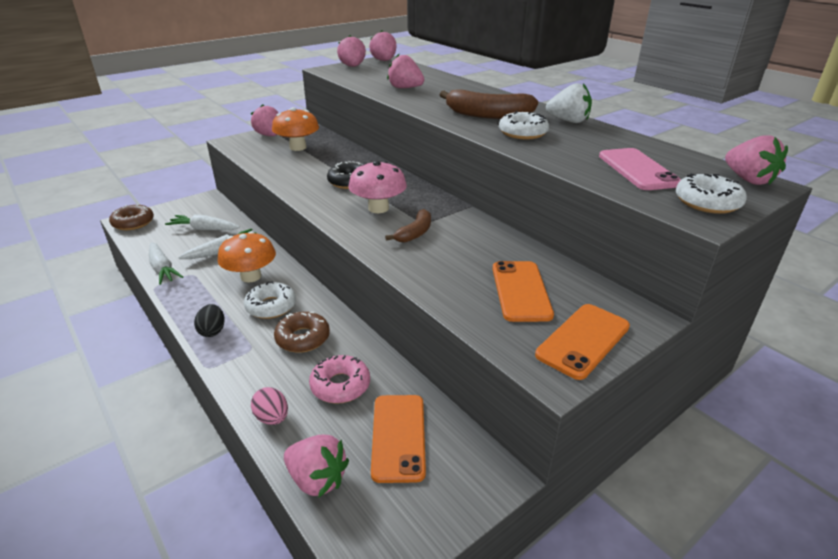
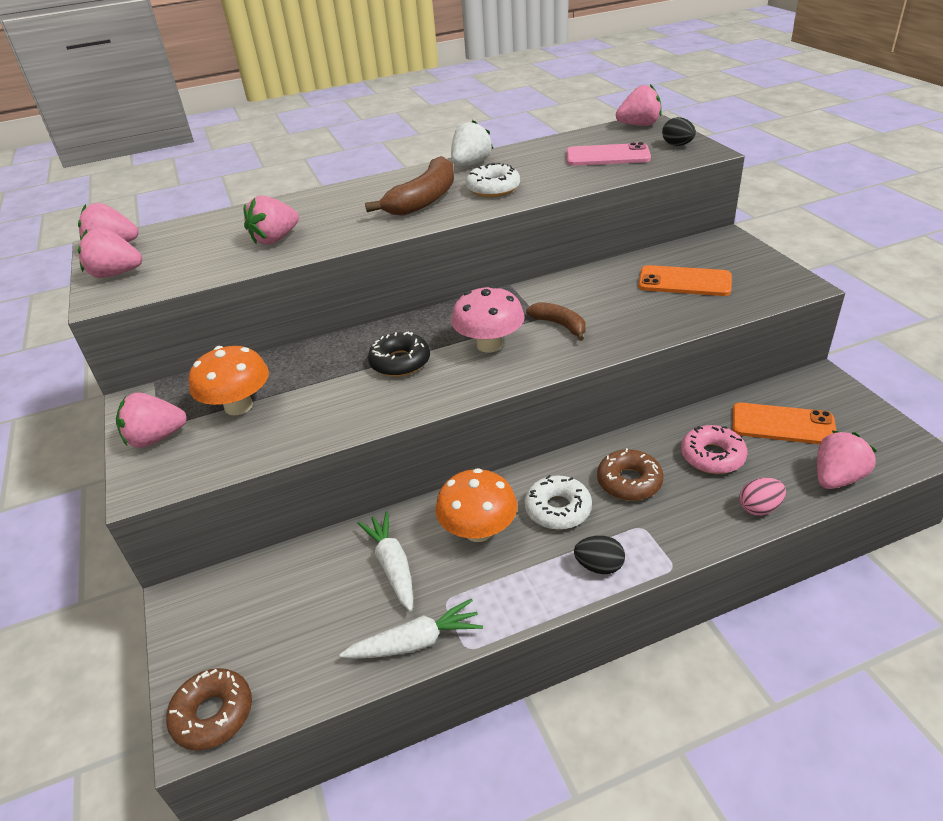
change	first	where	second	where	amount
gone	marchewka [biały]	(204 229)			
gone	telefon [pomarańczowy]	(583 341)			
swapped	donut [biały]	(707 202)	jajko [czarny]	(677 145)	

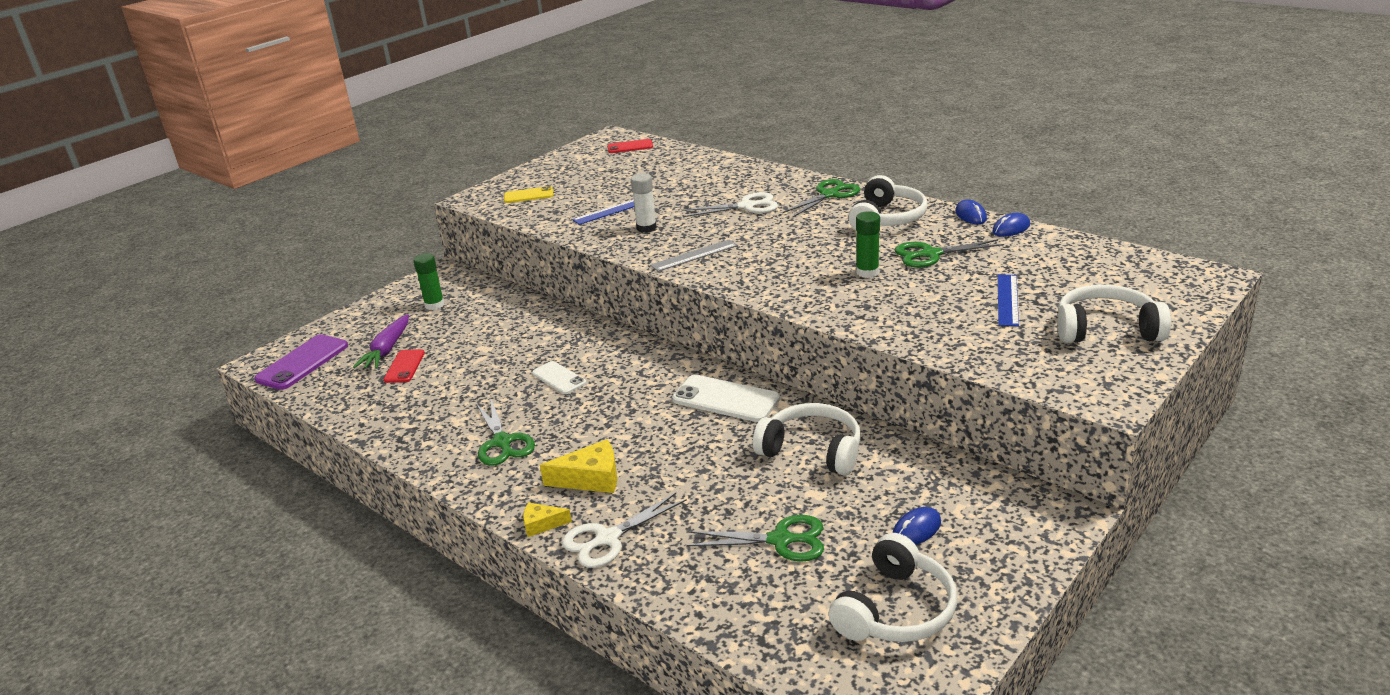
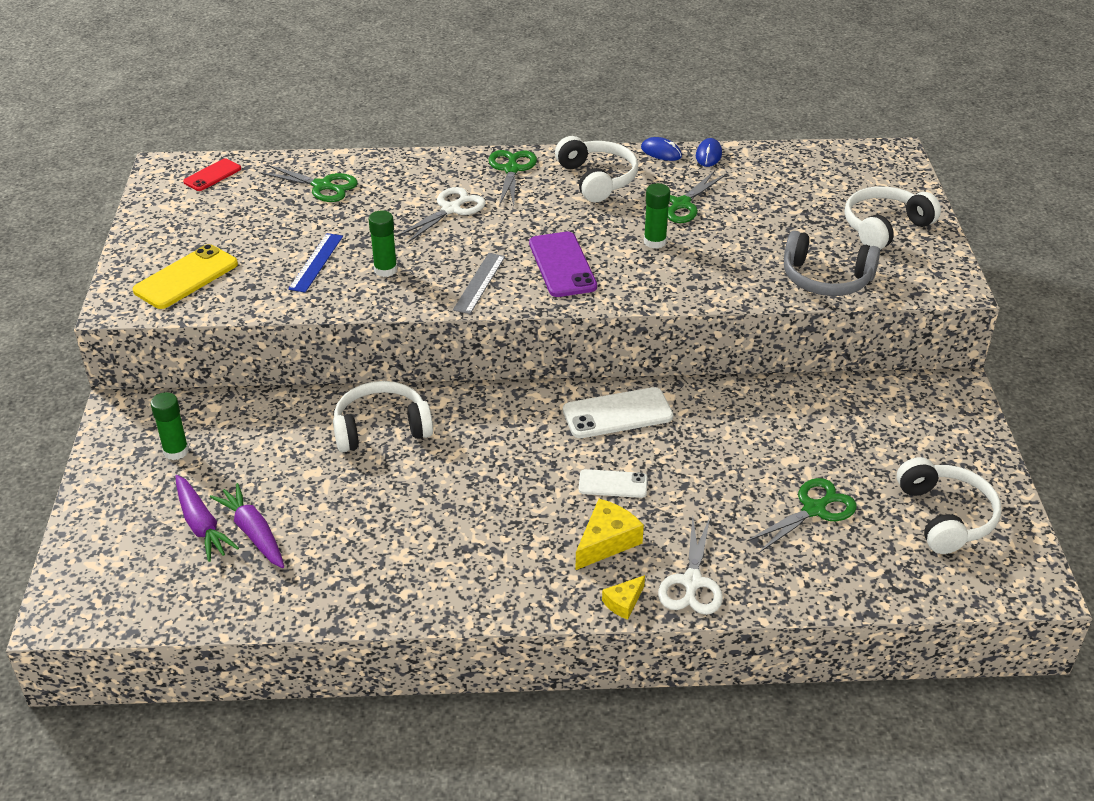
change	first	where	second	where	amount
shifted	telefon [fioletowy]	(302 362)		(562 265)	
swapped	telefon [czerwony]	(404 366)	marchewka [fioletowy]	(253 533)	
shifted	nożyczki [zielony]	(502 442)		(322 186)	
scaled	telefon [żółty]	(528 195)		(186 277)	x1.63
shifted	telefon [biały]	(559 378)		(613 484)	
repainted	klej w sztyfcie [biały]	(646 228)	klej w sztyfcie [zielony]	(385 270)	
shifted	słuchawki [biały]	(812 450)		(381 428)	
gone	myszka [niebieski]	(916 530)			
gone	linijka [niebieski]	(1007 299)			
new			słuchawki [szary]	(826 279)	

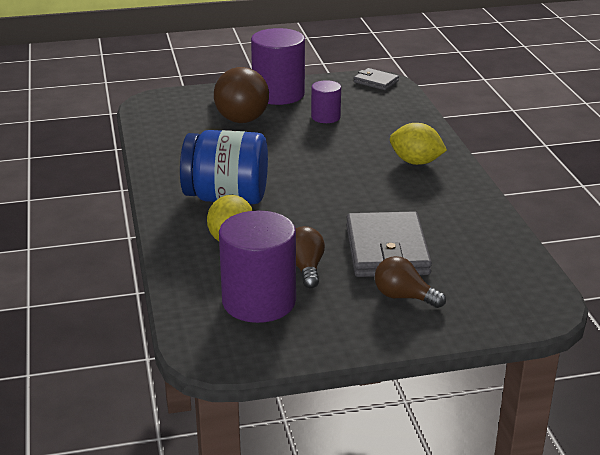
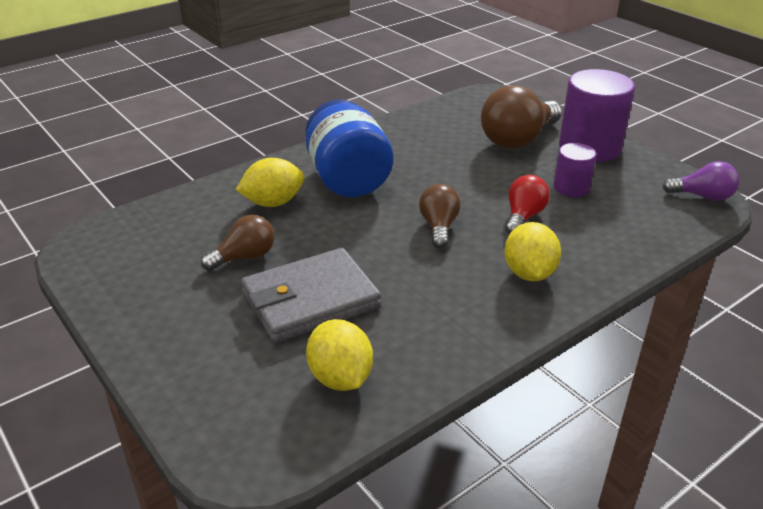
change	first	where	second	where	amount
gone	walec [fioletowy]	(259 301)			
swapped	portfel [szary]	(376 81)	żarówka [fioletowy]	(702 196)	
shifted	żarówka [brązowy]	(404 297)		(439 227)	
new			cytryna [żółty]	(340 378)	
new			żarówka [czerwony]	(523 216)	

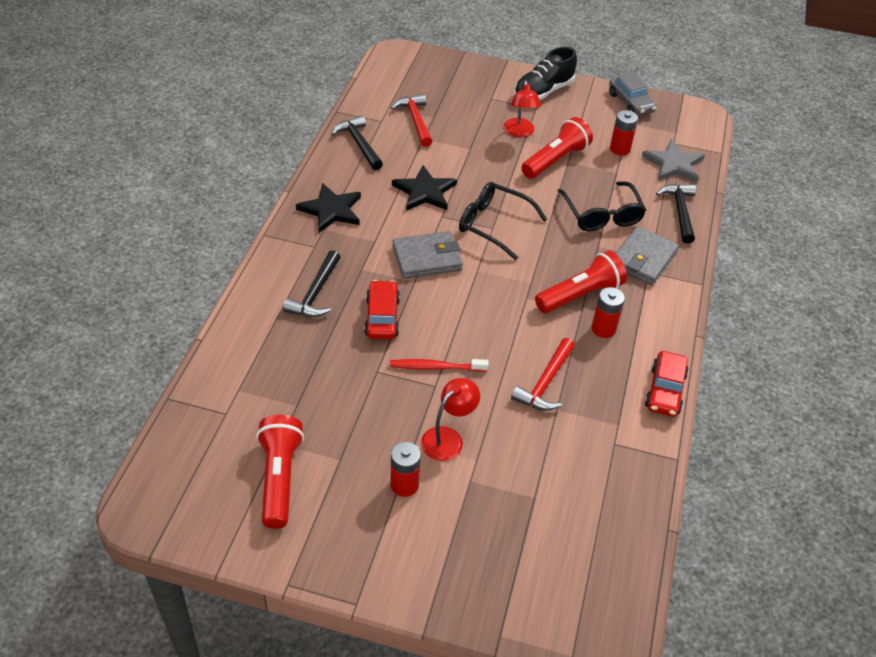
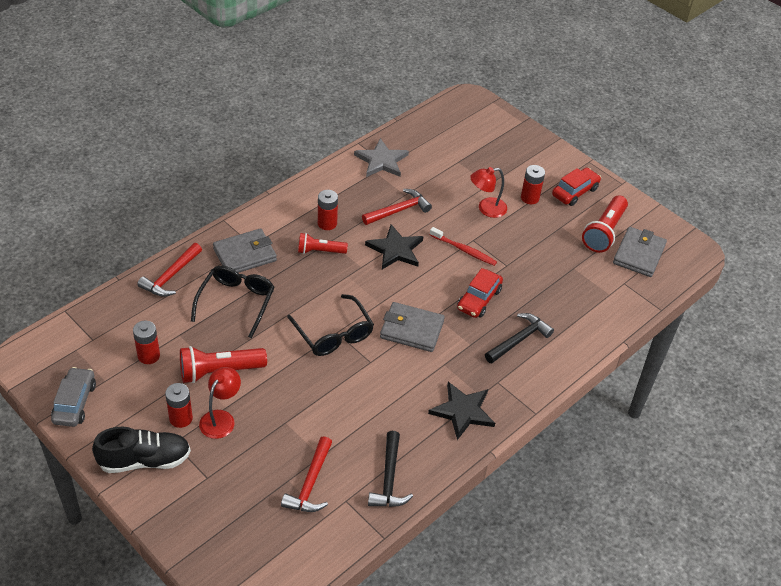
change	first	where	second	where	amount
shifted	gwiazda [czarny]	(424 192)		(395 250)	
scaled	latarka [czerwony]	(580 295)		(319 251)	x0.64
shifted	gwiazda [szary]	(673 164)		(381 161)	
shifted	samochód [czerwony]	(665 391)		(575 192)	
repainted	młotek [czarny]	(680 212)	młotek [czerwony]	(171 276)	
new			bateria [czerwony]	(181 418)	
new			portfel [szary]	(638 254)	

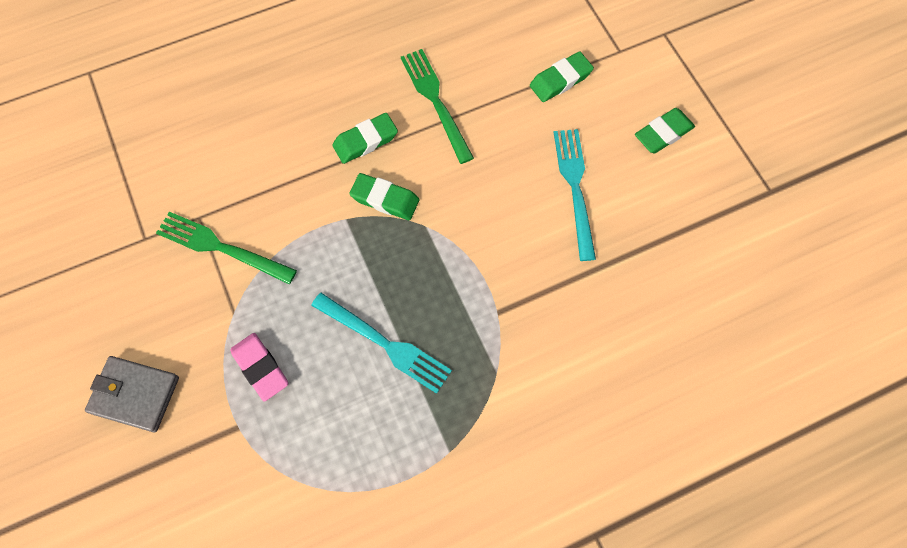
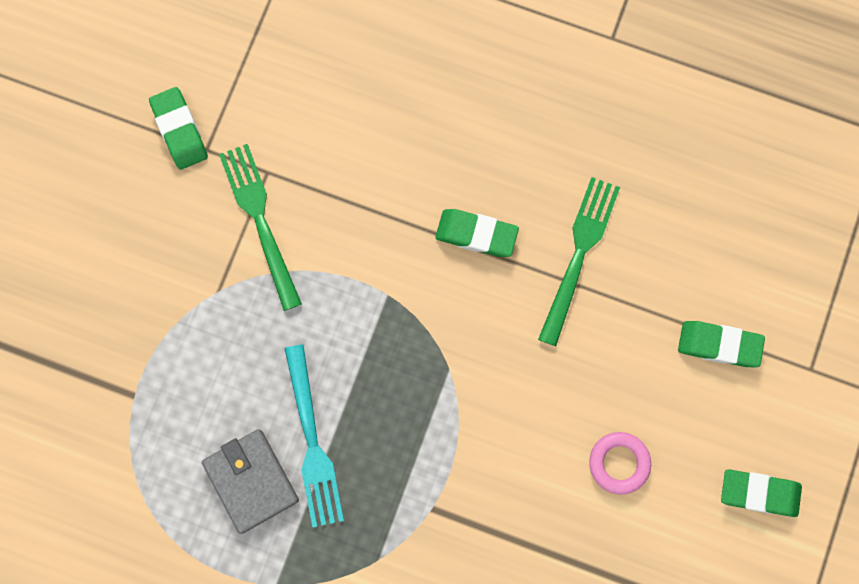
change	first	where	second	where	amount
shifted	portfel [szary]	(135 394)		(251 481)	
gone	gumka do mazania [różowy]	(260 368)			
shifted	gumka do mazania [zielony]	(385 199)		(179 130)	
swapped	widelec [turkusowy]	(574 187)	pierścień [różowy]	(619 463)	

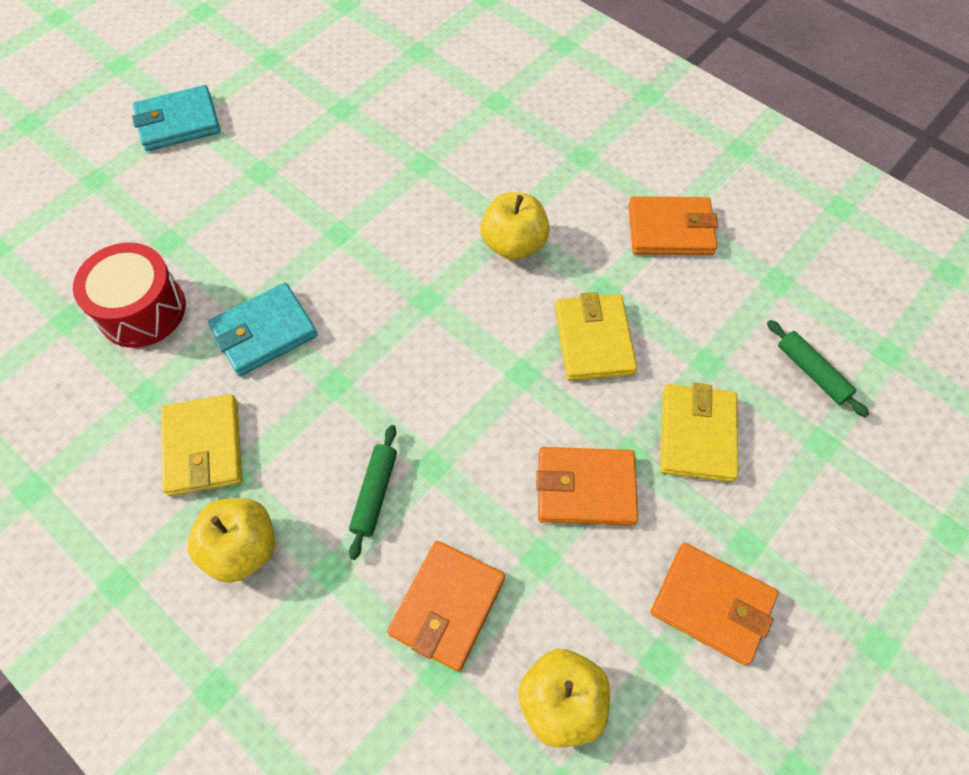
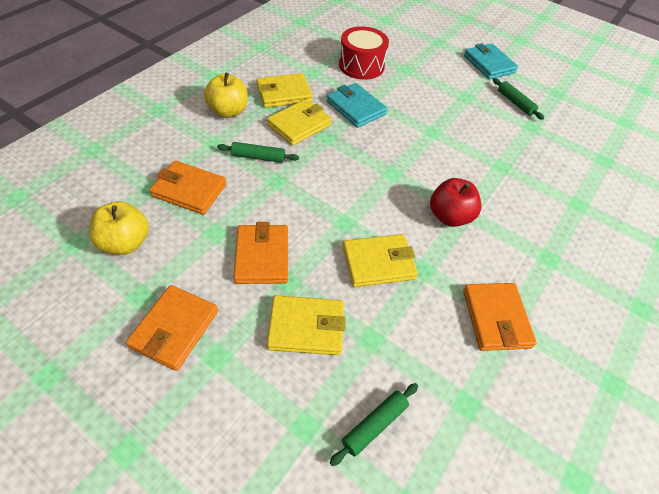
change	first	where	second	where	amount
repainted	jabłko [żółty]	(514 244)	jabłko [czerwony]	(449 216)	
new			portfel [żółty]	(299 125)	
new			wałek do ciasta [zielony]	(515 103)	

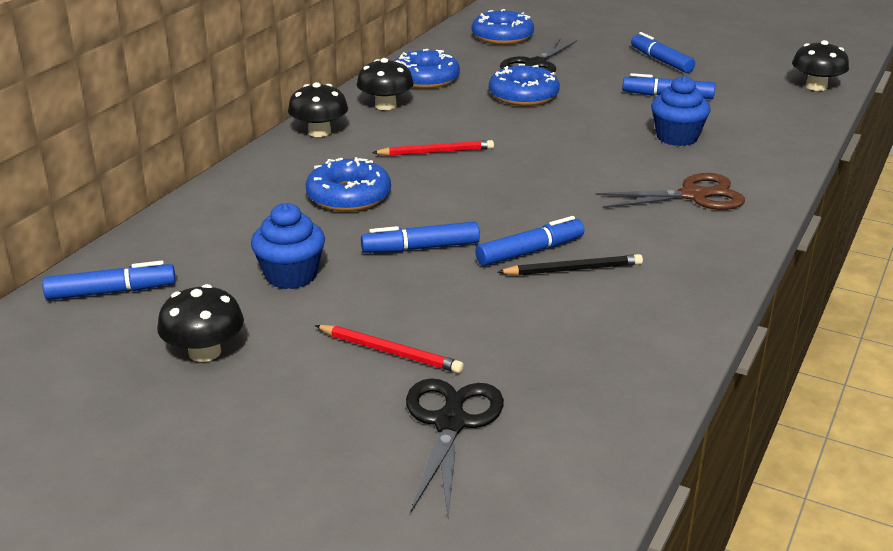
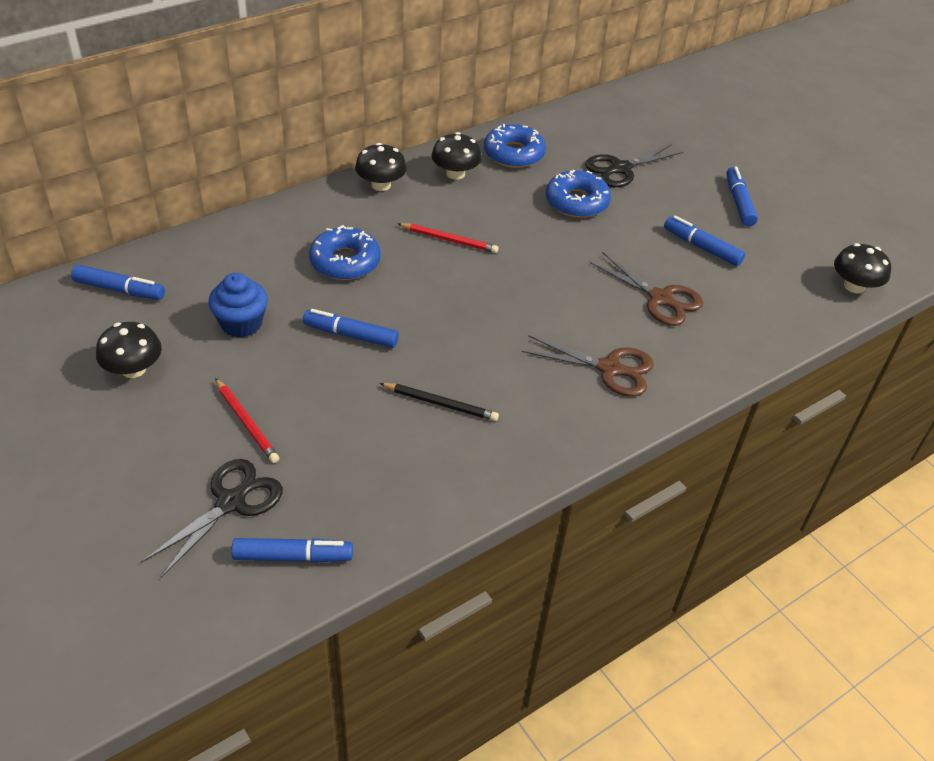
change	first	where	second	where	amount
gone	donut [niebieski]	(502 36)			
shifted	flamaster [niebieski]	(529 251)		(293 556)	
swapped	muffinka [niebieski]	(677 137)	nożyczki [brązowy]	(661 299)	

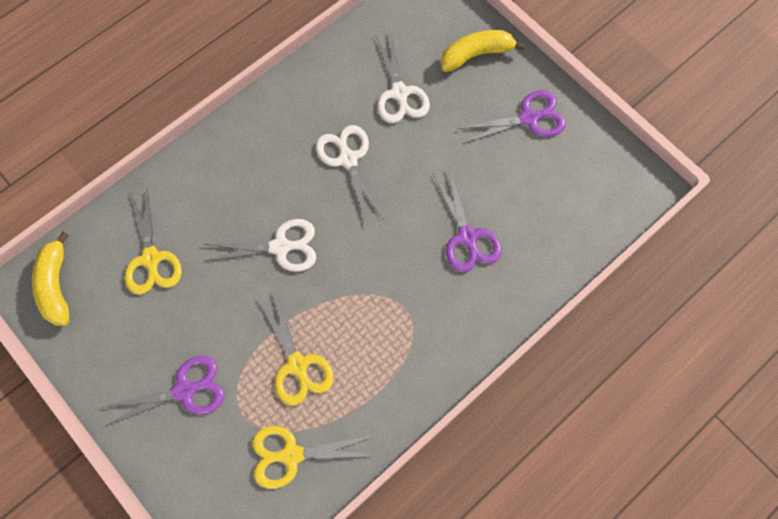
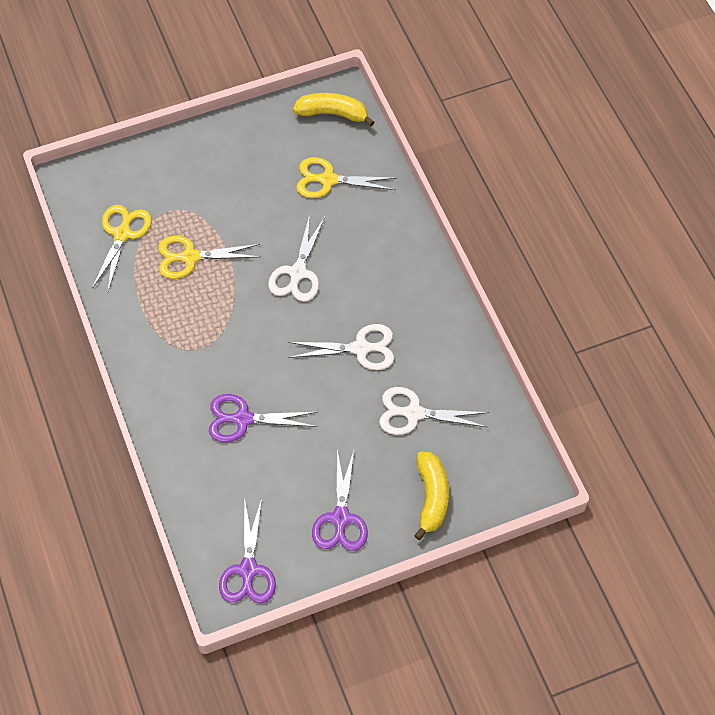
change	first	where	second	where	amount
shifted	nożyczki [fioletowy]	(184 391)		(248 570)	

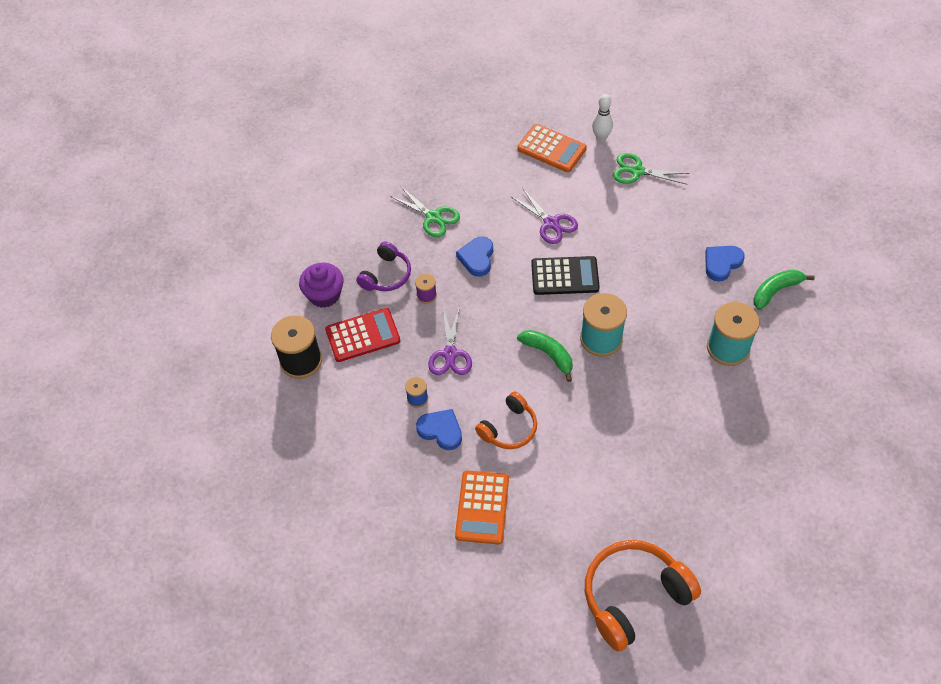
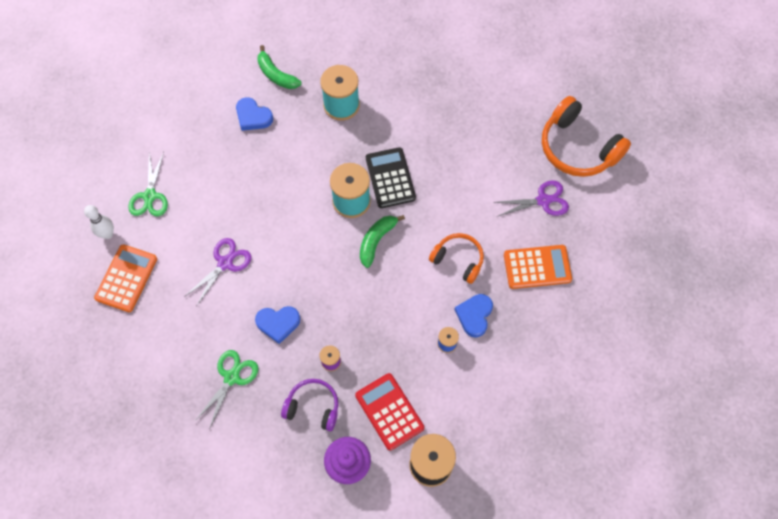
change	first	where	second	where	amount
shifted	nożyczki [fioletowy]	(450 354)		(543 200)	
shifted	kalkulator [czarny]	(565 276)		(390 178)	

